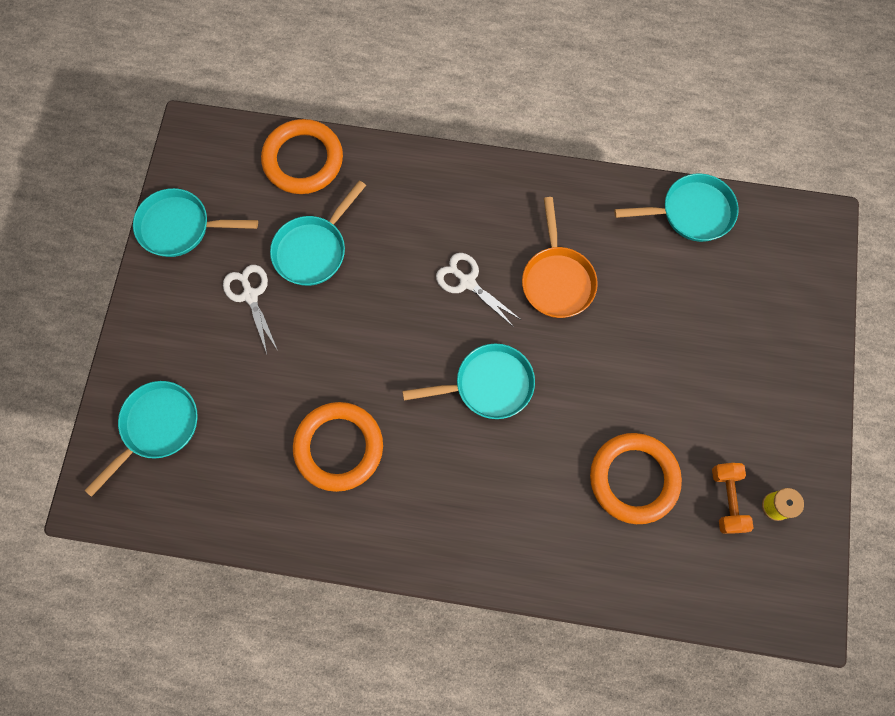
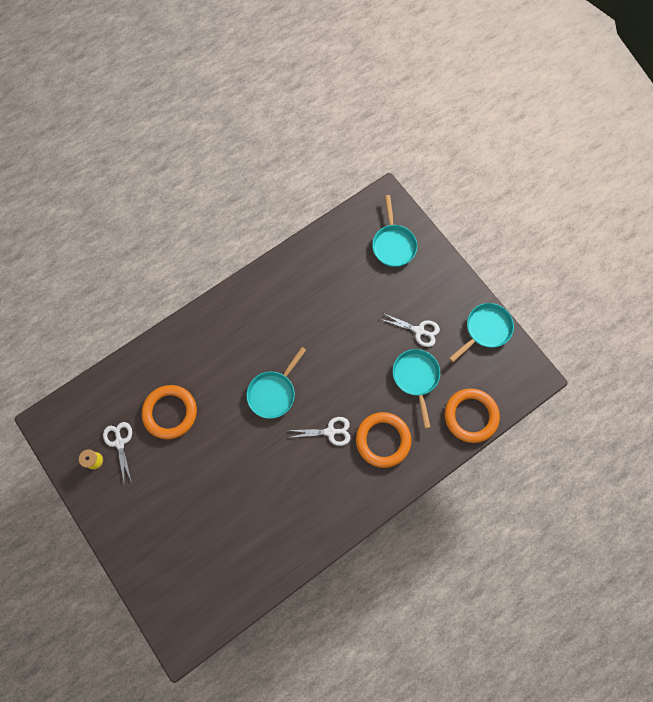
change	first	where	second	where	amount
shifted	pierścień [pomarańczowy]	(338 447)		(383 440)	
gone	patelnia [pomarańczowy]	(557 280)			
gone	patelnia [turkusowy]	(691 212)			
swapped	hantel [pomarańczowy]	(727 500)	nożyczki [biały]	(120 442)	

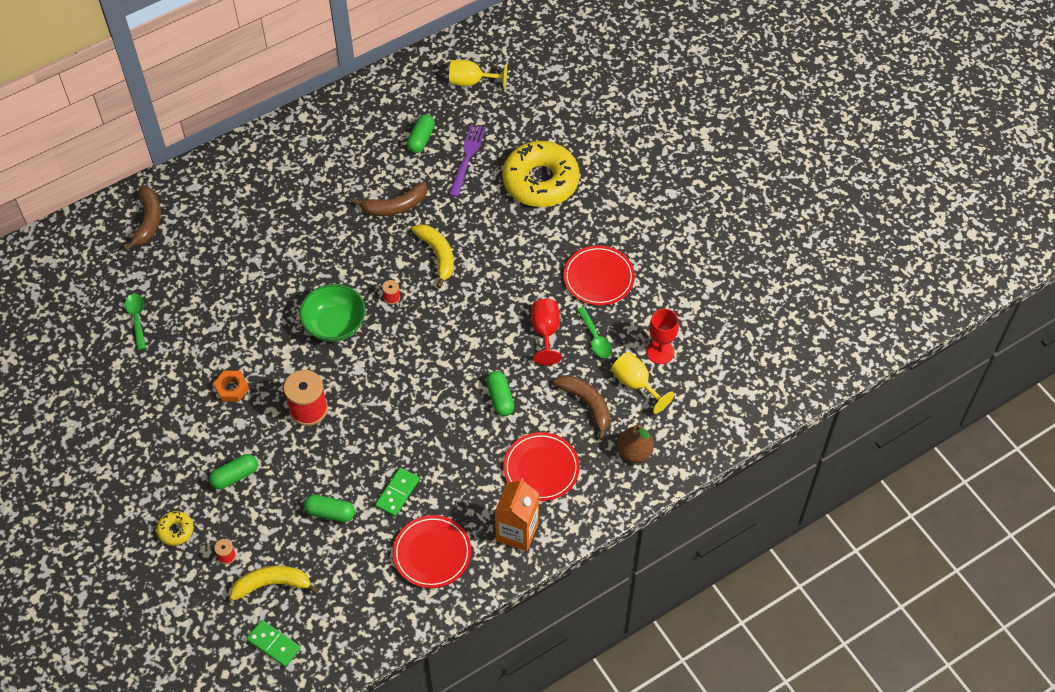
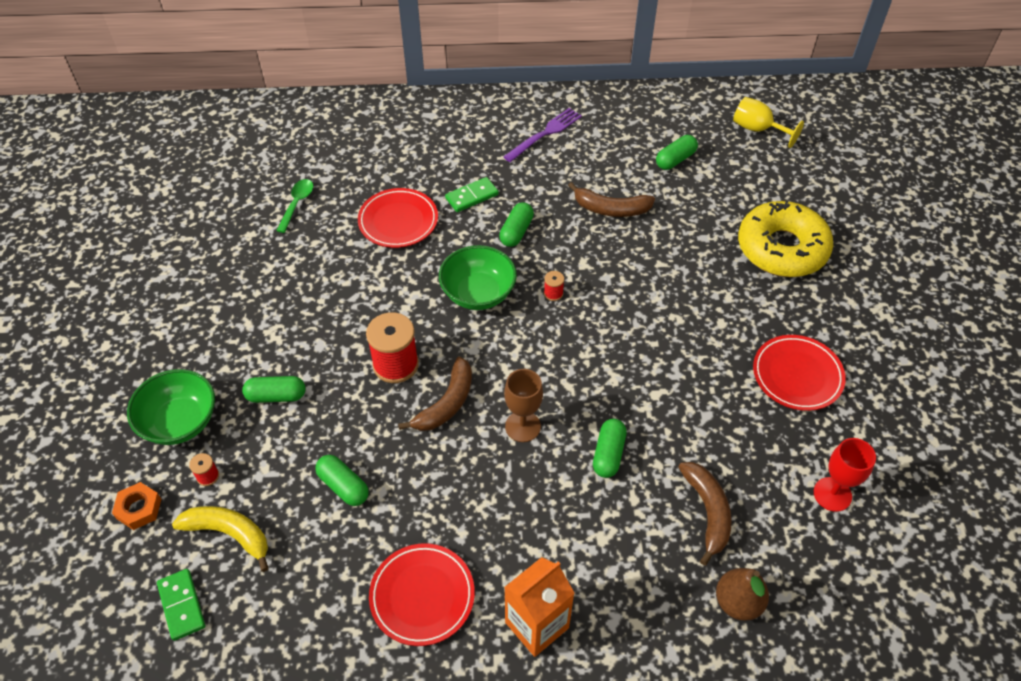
change	first	where	second	where	amount
shifted	banan [brązowy]	(148 221)		(446 403)	
swapped	donut [żółty]	(176 530)	miska [zielony]	(180 422)	
shifted	nakrętka [pomarańczowy]	(232 388)		(139 509)	
shifted	kostka domina [zielony]	(397 493)		(472 196)	
gone	banan [żółty]	(437 255)			
shifted	widelec [fioletowy]	(467 157)		(545 133)	
shifted	talerz [czerwony]	(541 469)		(398 221)	
gone	kielich [czerwony]	(545 332)			
gone	łyżka [zielony]	(595 338)			
gone	kielich [żółty]	(636 384)			
new			kapsułka [zielony]	(516 232)	
new			kielich [brązowy]	(523 426)	

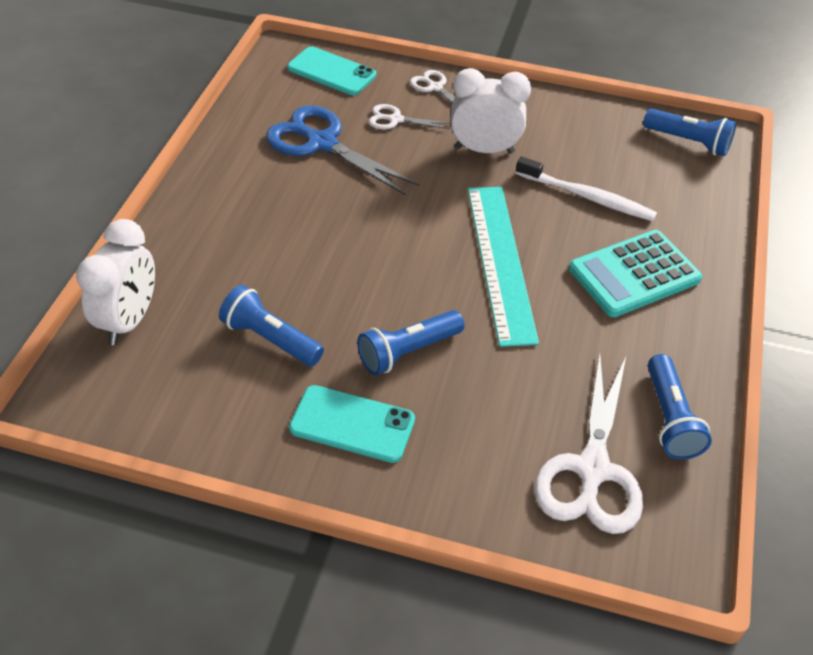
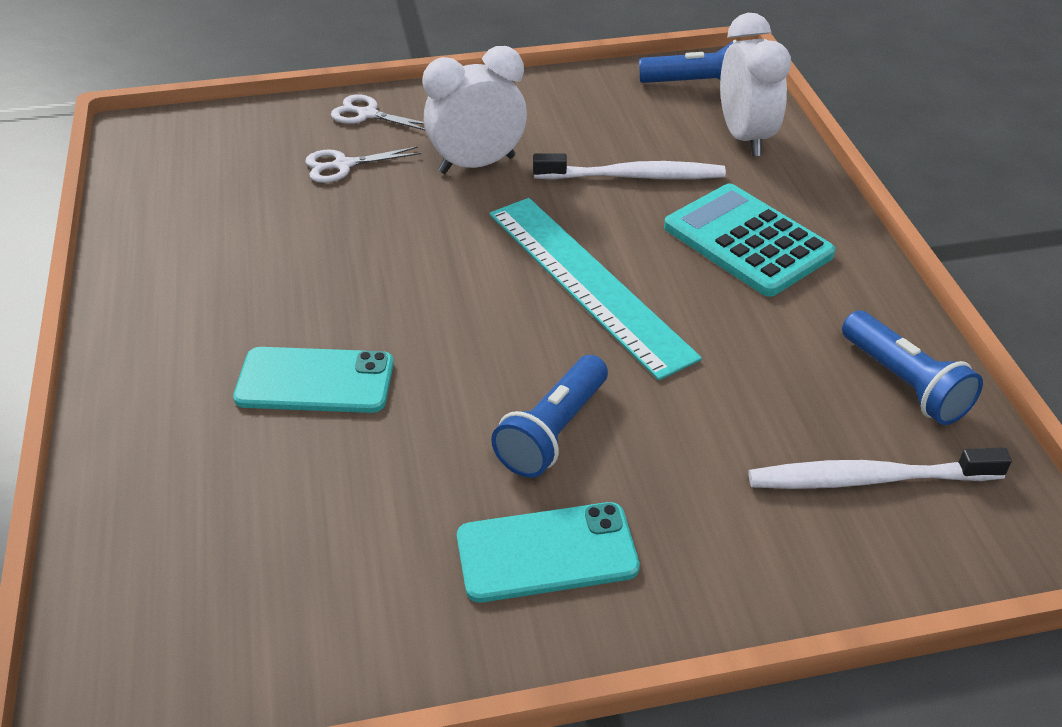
change	first	where	second	where	amount
shifted	budzik [biały]	(129 321)		(745 138)	
gone	latarka [niebieski]	(270 339)			
gone	nożyczki [niebieski]	(322 143)			
shifted	telefon [turkusowy]	(331 72)		(315 381)	
swapped	nożyczki [biały]	(592 470)	szczoteczka do zębów [biały]	(868 479)	
rotated	kalkulator [turkusowy]	(634 274)		(747 241)	105 degrees clockwise

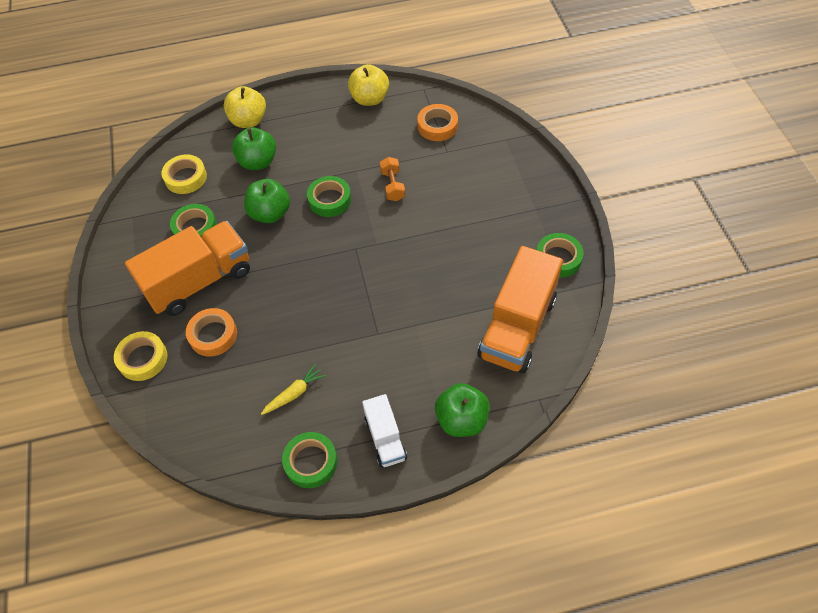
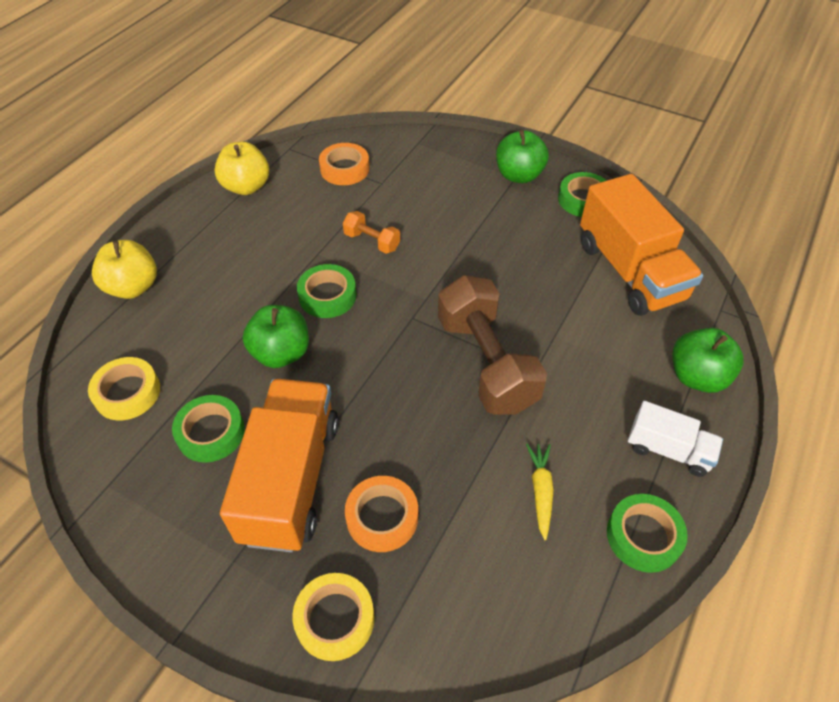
change	first	where	second	where	amount
shifted	jabłko [zielony]	(258 162)		(519 175)	
new			hantel [brązowy]	(486 363)	

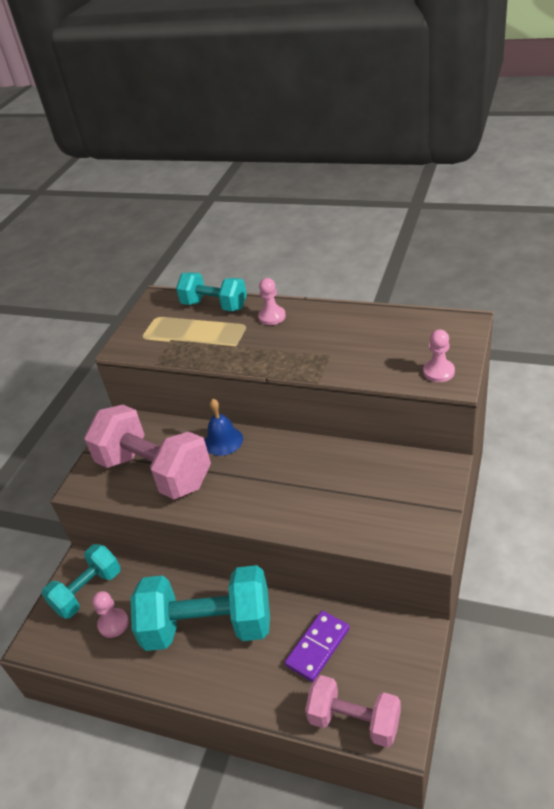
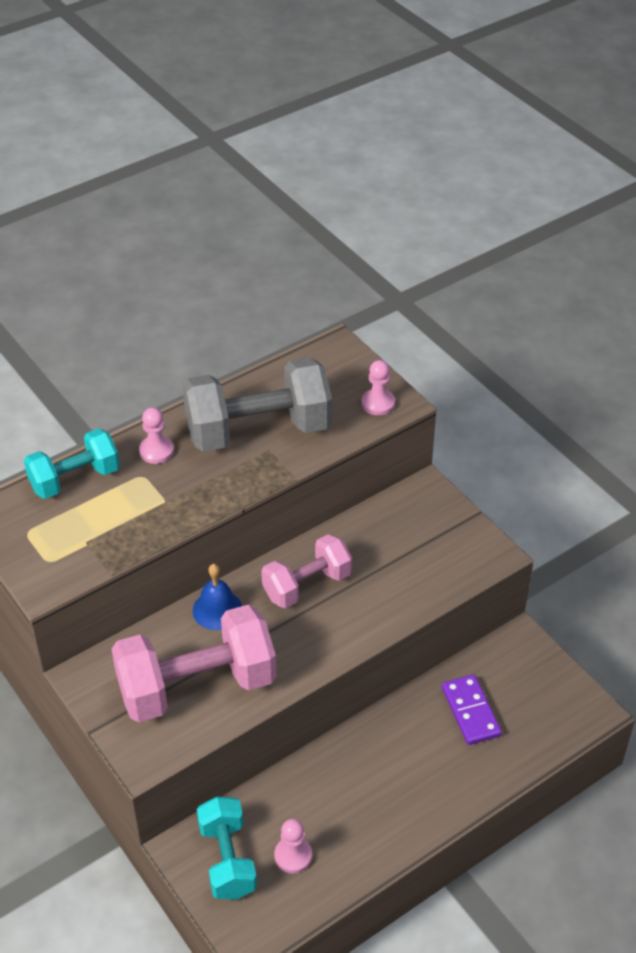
change	first	where	second	where	amount
gone	hantel [turkusowy]	(208 626)			
shifted	hantel [różowy]	(354 721)		(307 585)	
new			hantel [szary]	(258 431)	

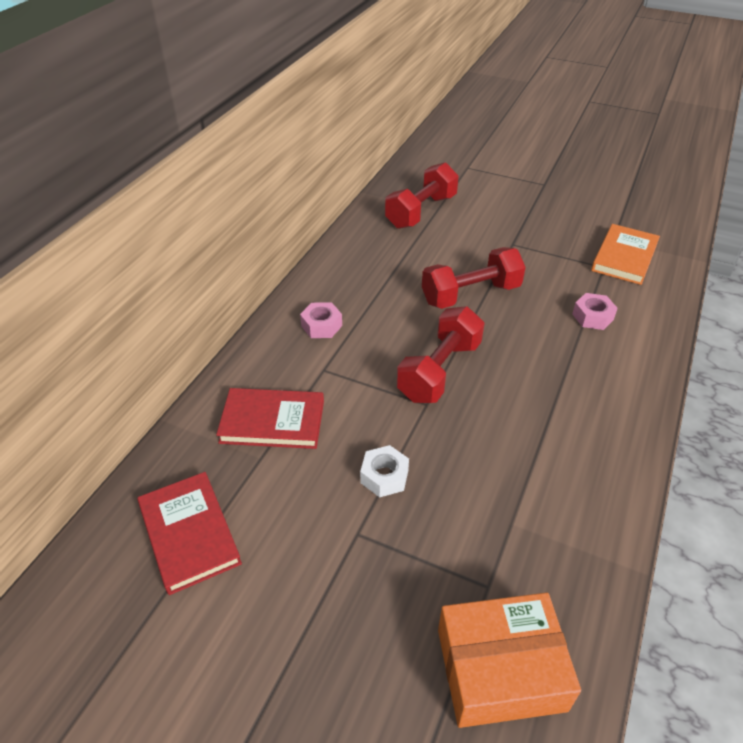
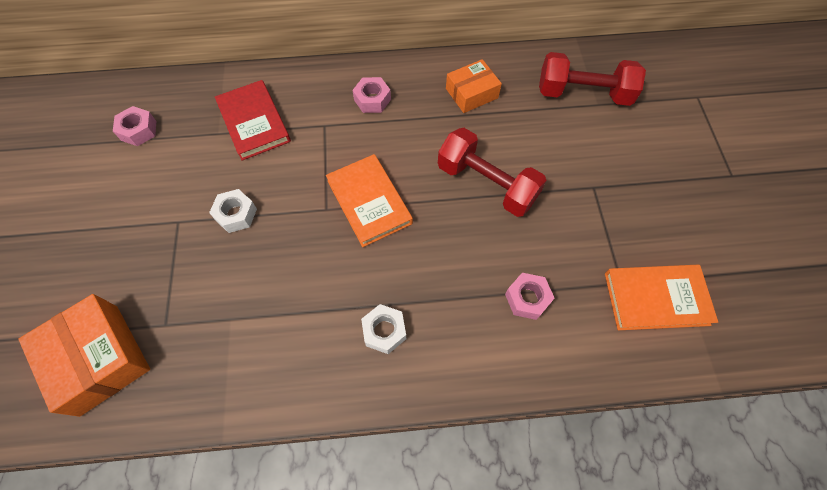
change	first	where	second	where	amount
swapped	książka [czerwony]	(189 534)	nakrętka [różowy]	(138 130)	
swapped	hantel [czerwony]	(439 371)	książka [pomarańczowy]	(369 202)	
new			nakrętka [biały]	(384 331)	
new			pudełko [pomarańczowy]	(471 93)	

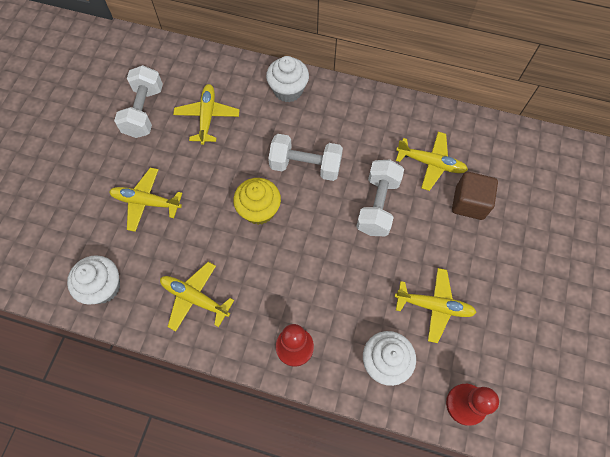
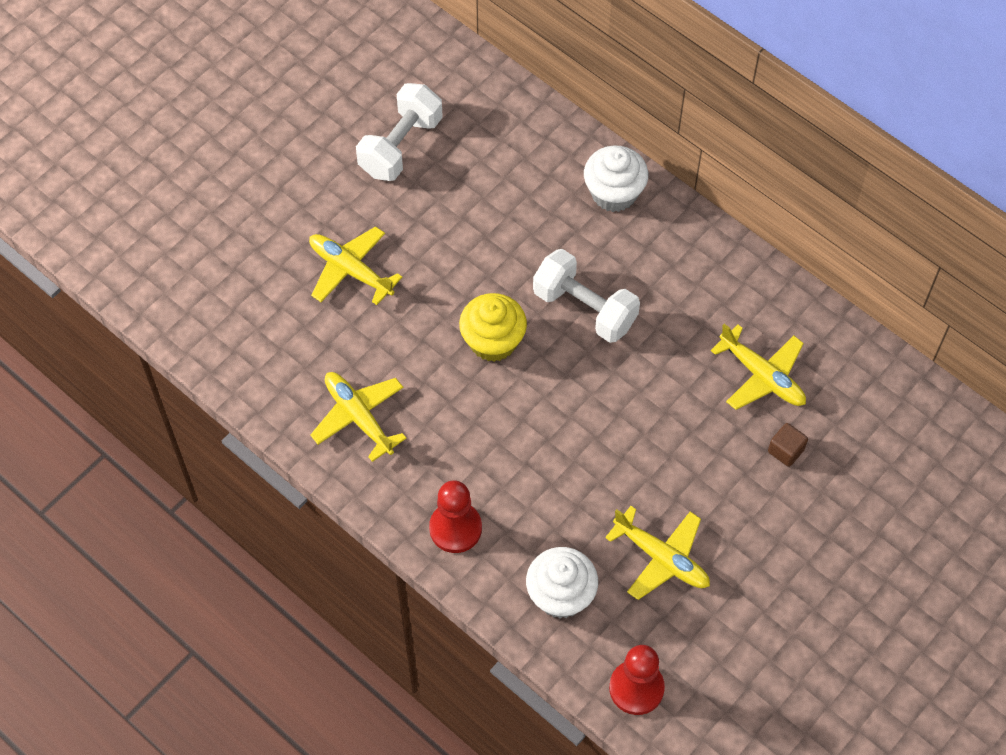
change	first	where	second	where	amount
gone	muffinka [biały]	(103 287)			
gone	samolot [żółty]	(207 117)			
gone	hantel [biały]	(377 205)			
scaled	sześcian [brązowy]	(469 203)		(785 450)	x0.56

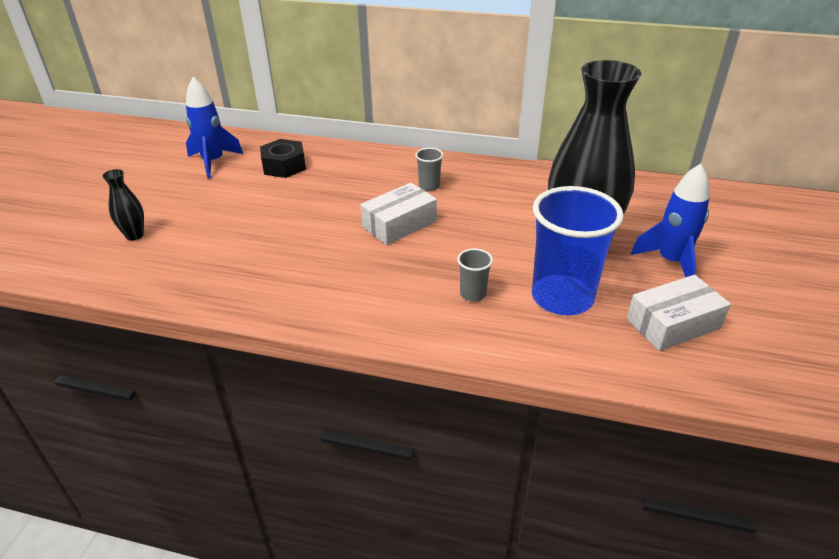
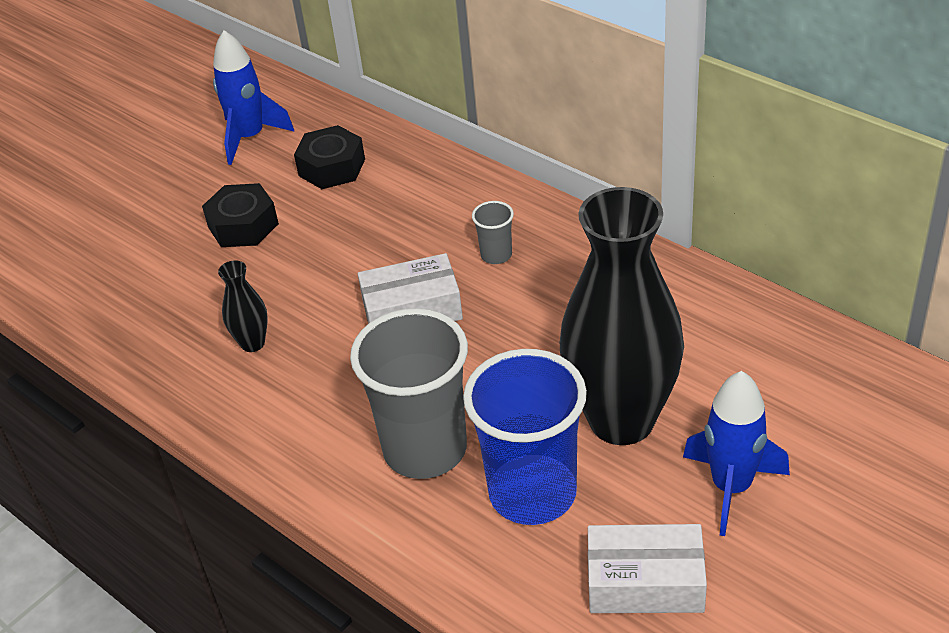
change	first	where	second	where	amount
shifted	wazon [czarny]	(135 235)		(252 343)	
scaled	szklanka [szary]	(473 294)		(425 449)	x2.33
new			nakrętka [czarny]	(243 225)	

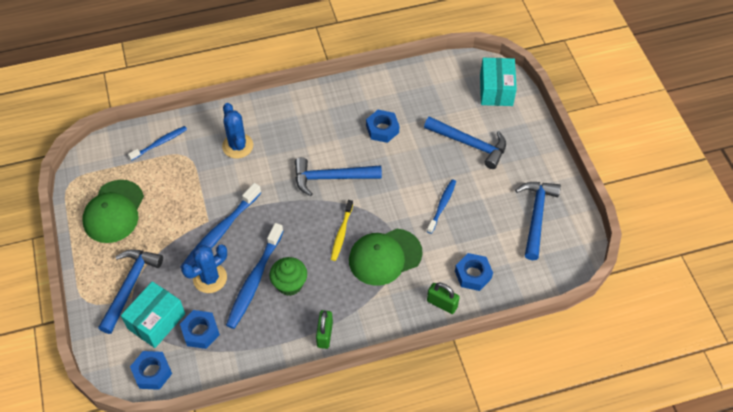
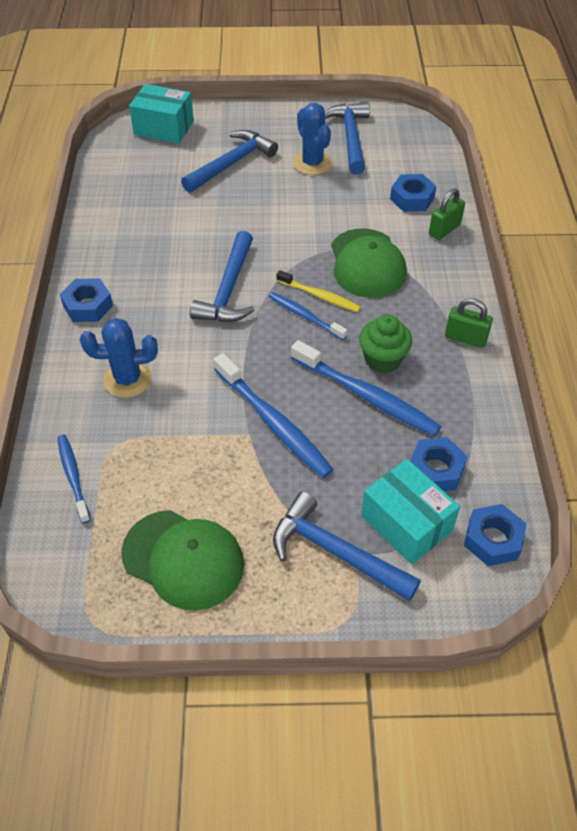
change	first	where	second	where	amount
shifted	kaktus [niebieski]	(210 278)		(312 163)	
shifted	nakrętka [niebieski]	(382 129)		(88 306)	
shifted	szczoteczka do zębów [niebieski]	(442 205)		(305 316)	
rotated	młotek [niebieski]	(536 216)		(350 138)	60 degrees clockwise

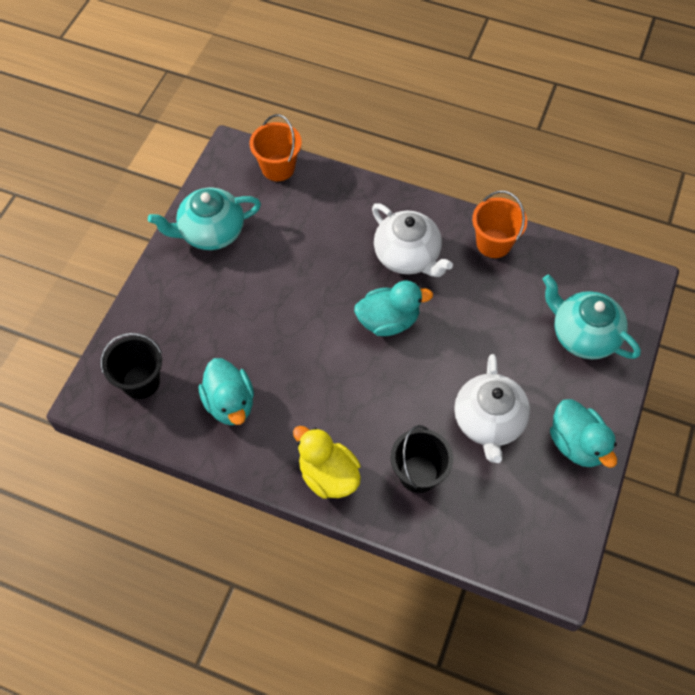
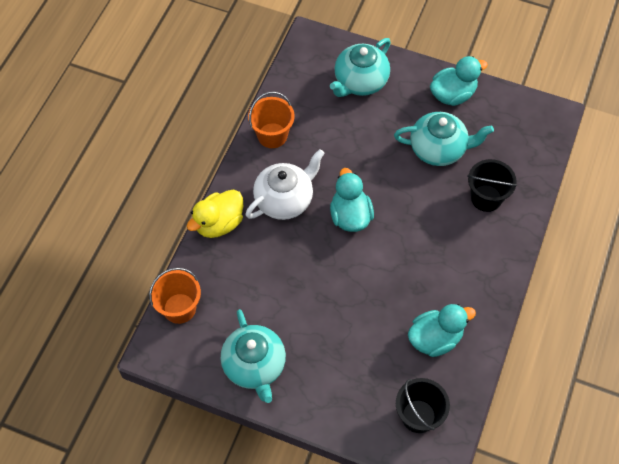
change	first	where	second	where	amount
shifted	kaczka [żółty]	(328 475)		(219 223)	
repainted	imbryk [biały]	(488 422)	imbryk [turkusowy]	(439 149)	

